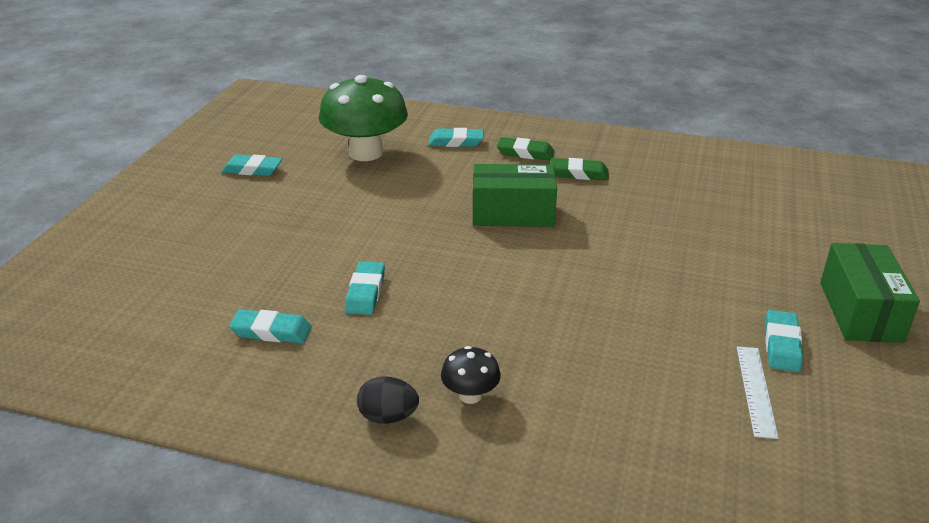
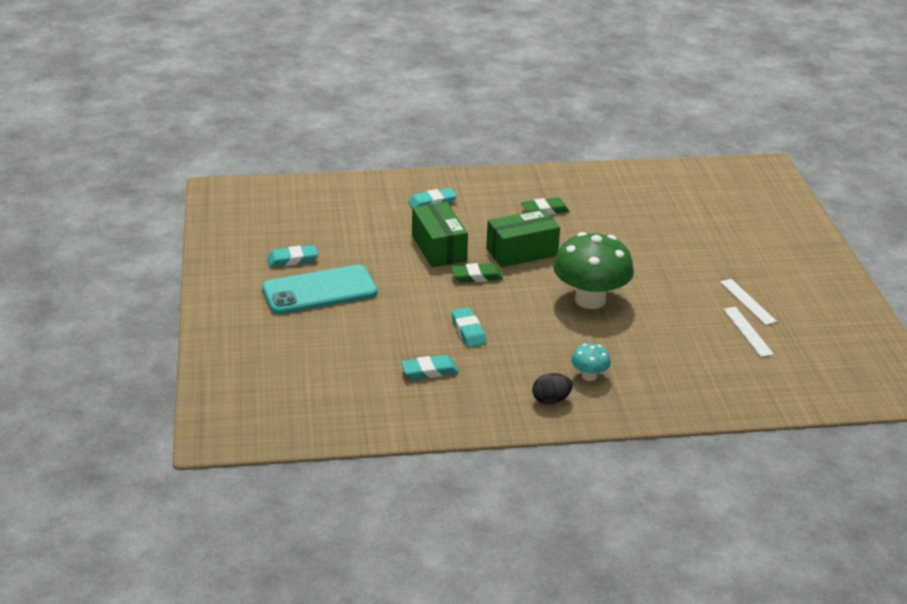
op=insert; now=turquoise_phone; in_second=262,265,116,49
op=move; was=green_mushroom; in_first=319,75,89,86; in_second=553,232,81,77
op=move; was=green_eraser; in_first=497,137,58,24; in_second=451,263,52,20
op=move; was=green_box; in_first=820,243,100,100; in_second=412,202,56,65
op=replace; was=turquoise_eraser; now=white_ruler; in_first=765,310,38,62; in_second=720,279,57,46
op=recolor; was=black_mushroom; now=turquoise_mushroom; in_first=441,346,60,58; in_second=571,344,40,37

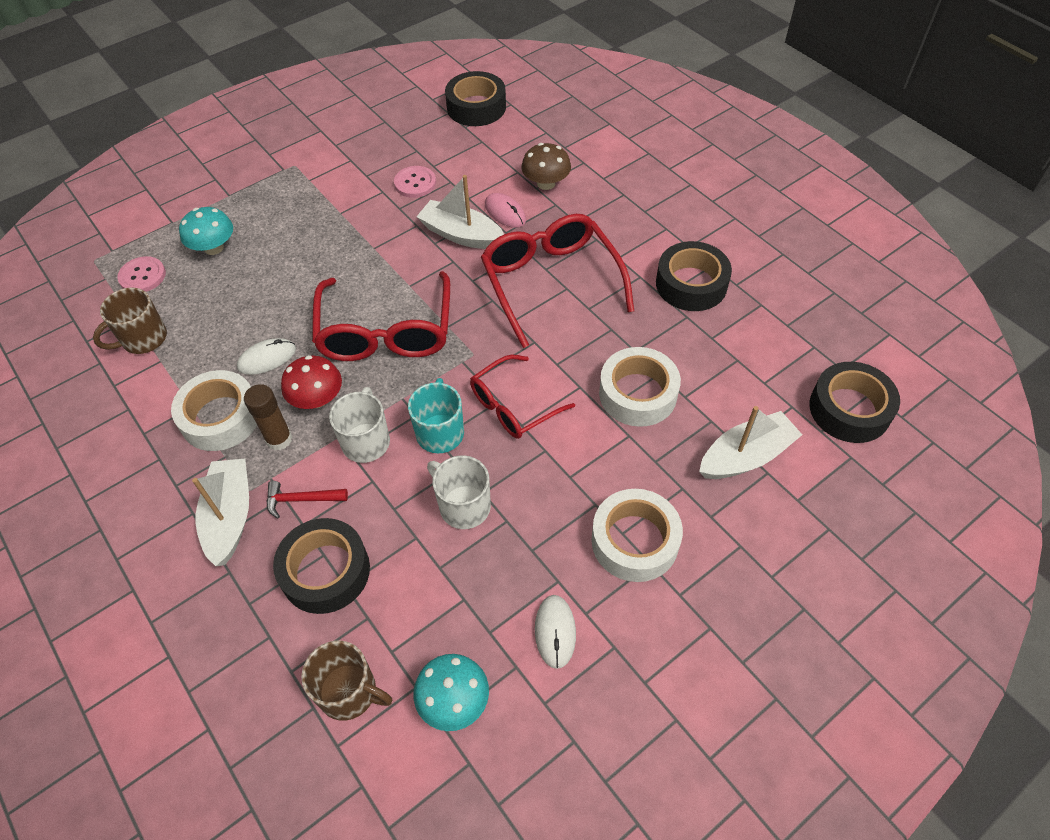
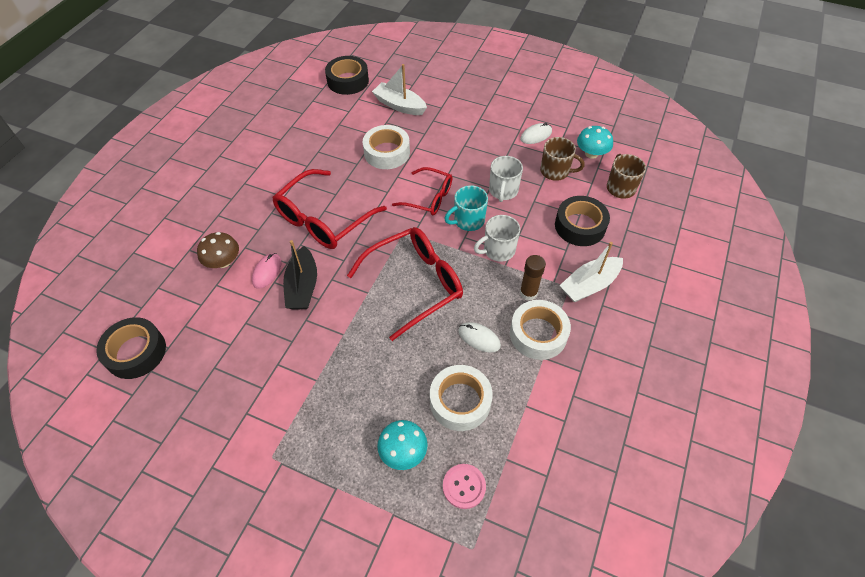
op=delete; was=red_hammer; in_first=266,481,82,37
op=delete; was=red_mushroom; in_first=281,355,61,54
op=delete; was=pink_button; in_first=394,166,42,32
op=delete; was=black_tape; in_first=656,241,76,70
op=move; was=brown_mug; in_first=93,288,74,66; in_second=540,137,45,44
op=move; was=white_tape; in_first=591,489,92,93; in_second=430,365,63,66
op=recolor; was=white_boat; now=black_boat; in_first=416,175,88,74; in_second=283,240,34,70

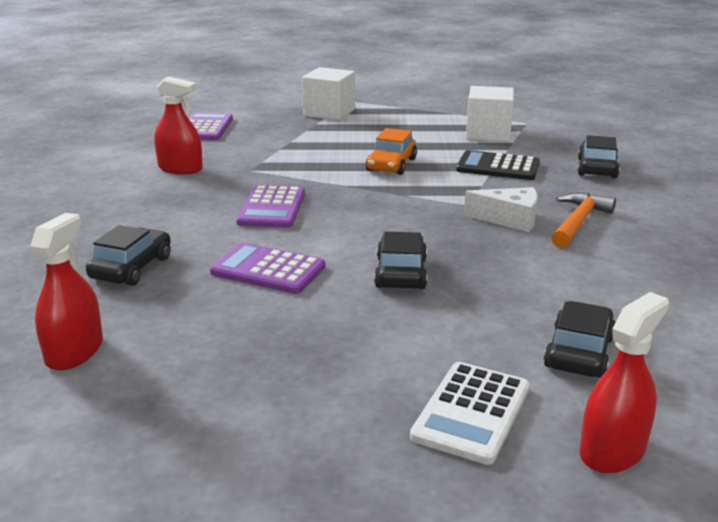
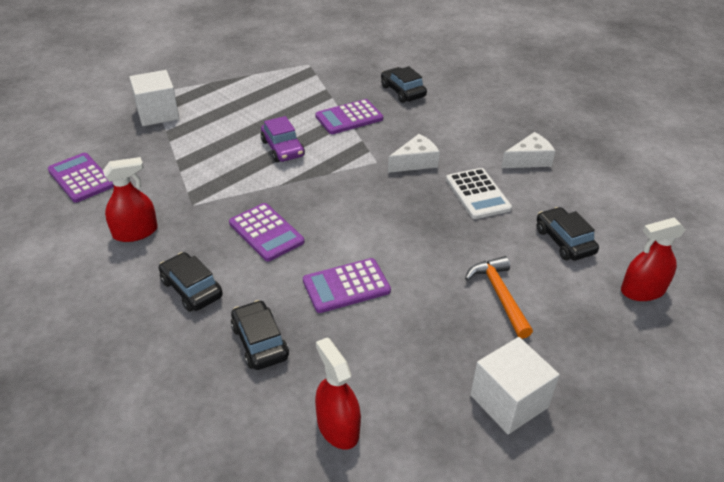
op=insert; now=white_cheese; in_second=501,132,54,36
op=move; was=black_car; in_first=374,232,53,57; in_second=159,252,64,60
op=move; was=white_calculator; in_first=410,362,120,103; in_second=446,168,66,51
op=move; was=white_cube; in_first=466,86,48,56; in_second=470,337,90,97
op=move; was=orange_hammer; in_first=551,192,65,56; in_second=465,256,68,83
op=recolor; was=orange_car; now=purple_car; in_first=366,128,51,47; in_second=261,116,44,46
op=recolor; was=black_calculator; now=purple_calculator; in_first=456,150,84,30; in_second=316,99,67,35
op=rotate; was=red_spray_bottle; in_first=580,292,89,181; in_second=621,217,65,84; clockwise=-105

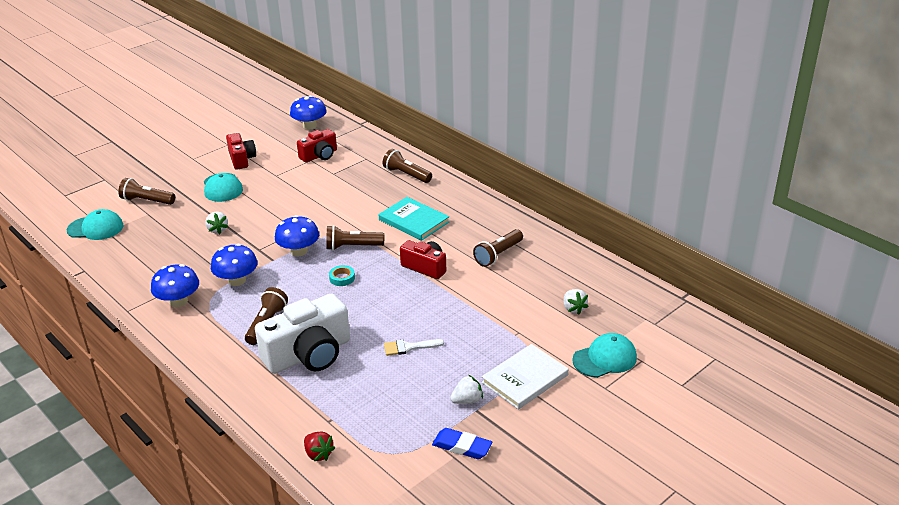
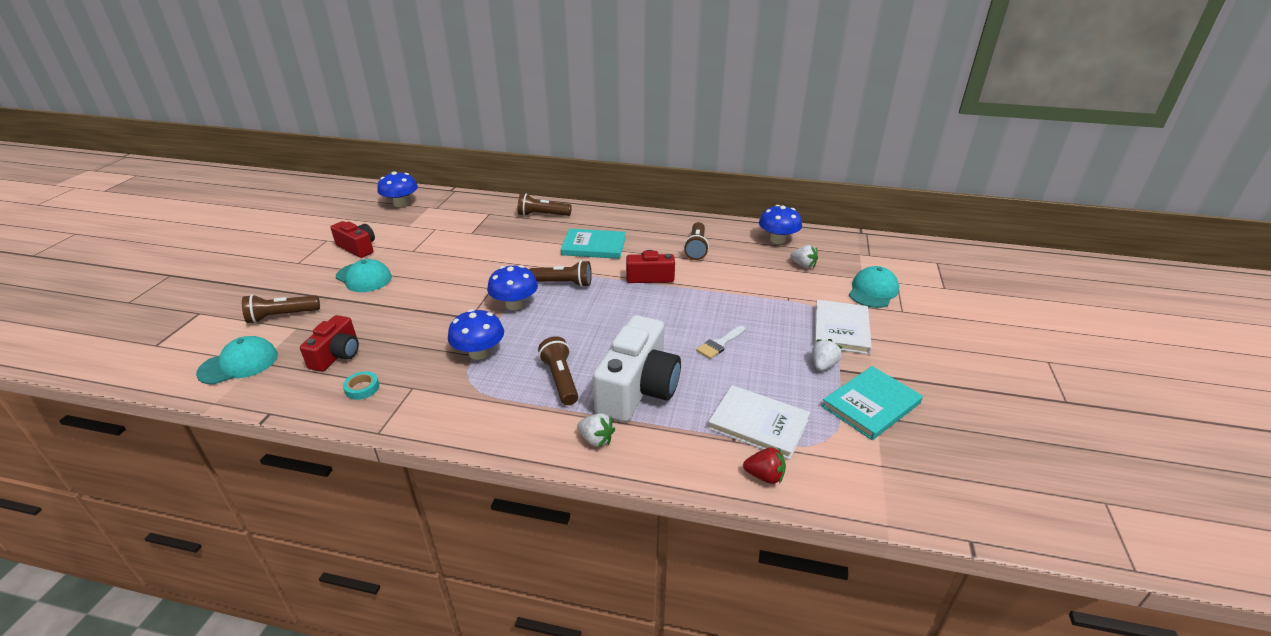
op=insert; now=white_book; in_second=708,385,102,75
op=move; was=blue_mushroom; in_first=151,264,48,43; in_second=759,205,43,39
op=move; was=white_strawberry; in_first=205,212,23,22; in_second=577,413,38,34
op=move; was=red_camera; in_first=297,129,40,34; in_second=300,315,59,57
op=move; was=turquoise_tape; in_first=329,265,26,21; in_second=343,371,36,29
op=replace; was=blue_eraser; now=turquoise_book; in_first=432,428,60,31; in_second=822,366,101,74
op=rotate; was=brown_flashlight; in_first=326,225,58,25; in_second=529,260,63,27; clockwise=-135

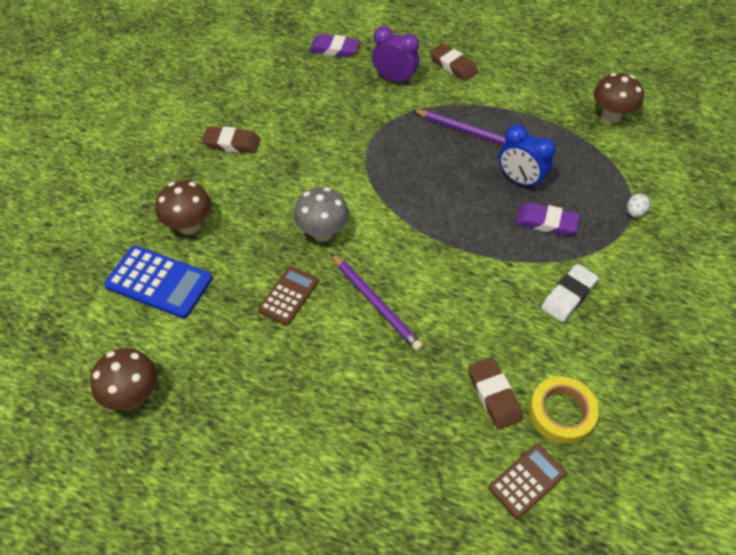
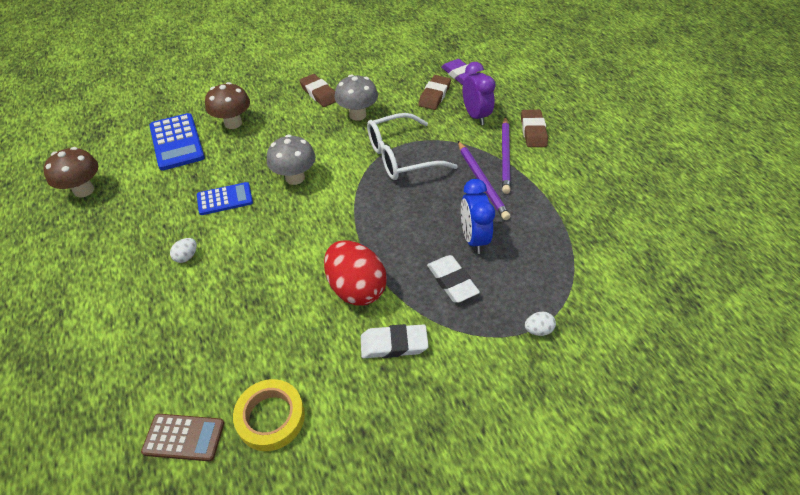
op=delete; was=brown_mushroom; in_first=593,73,51,51
op=insert; now=white_egg; in_second=170,238,27,25
op=insert; now=red_egg; in_second=324,241,63,65
op=insert; now=grey_mushroom; in_second=334,74,44,47
op=insert; now=white_glasses; in_second=367,113,91,67
op=move; was=purple_pencil; in_first=331,253,92,98; in_second=502,117,9,77
op=move; was=brown_eraser; in_first=468,357,55,73; in_second=418,75,33,35
op=recolor; was=brown_calculator; now=blue_calculator; in_first=258,266,61,59; in_second=197,182,56,33
op=recolor; was=purple_eraser; now=white_eraser; in_first=516,202,64,34; in_second=427,255,53,48

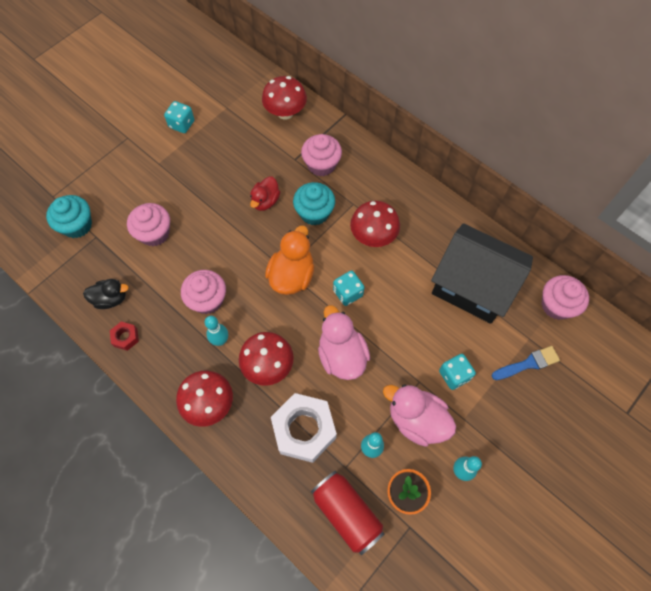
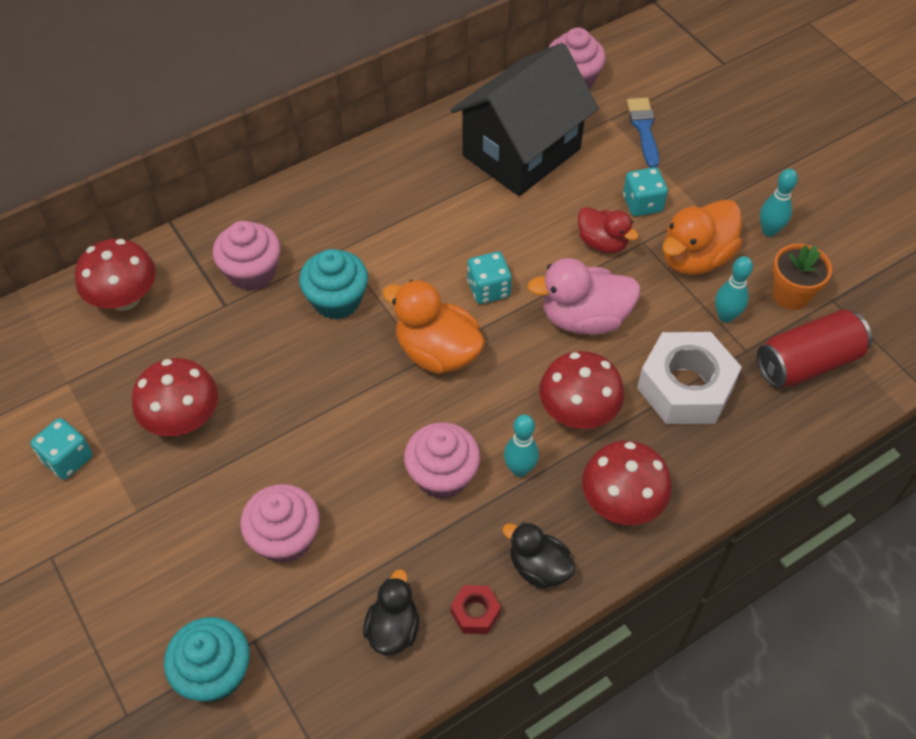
op=insert; now=black_duck; in_second=502,522,74,67
op=move; was=red_duck; in_first=250,177,30,34; in_second=578,207,61,46
op=move; was=red_mushroom; in_first=350,201,50,46; in_second=132,358,86,78
op=recolor; was=pink_duck; now=orange_duck; in_first=383,384,73,63; in_second=663,199,79,76

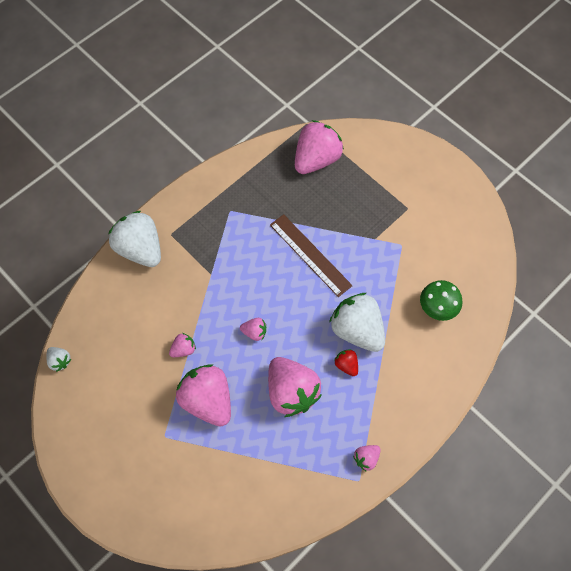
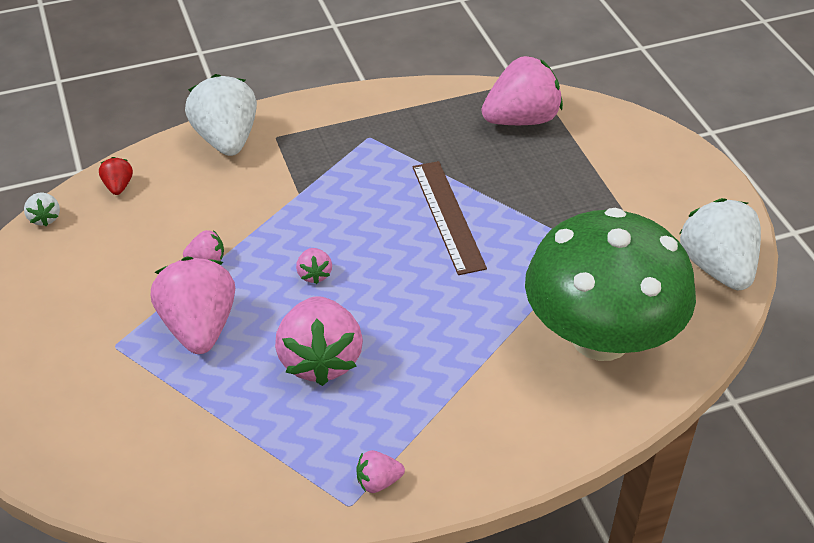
op=move; was=white_strawberry; in_first=329,293,56,59; in_second=679,198,82,92
op=move; was=red_strawberry; in_first=334,349,24,27; in_second=99,157,34,38
op=rotate; was=pink_strawberry; in_first=240,318,26,23; in_second=296,248,36,36; clockwise=45
op=resize; was=green_mushroom; in_first=420,280,42,41; in_second=525,208,171,153; ratio=2.38

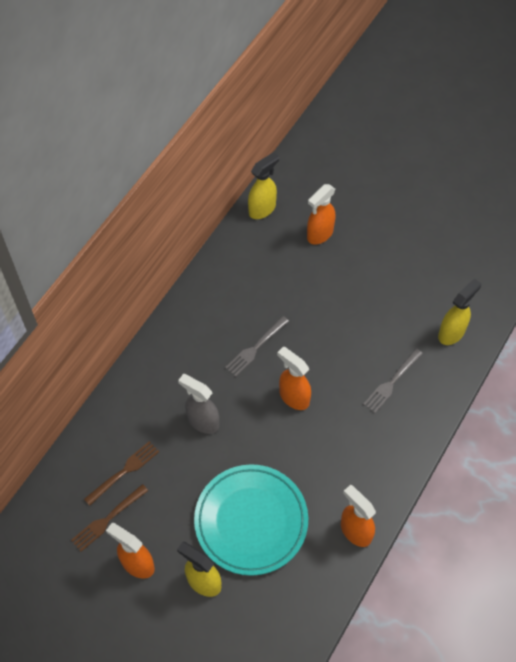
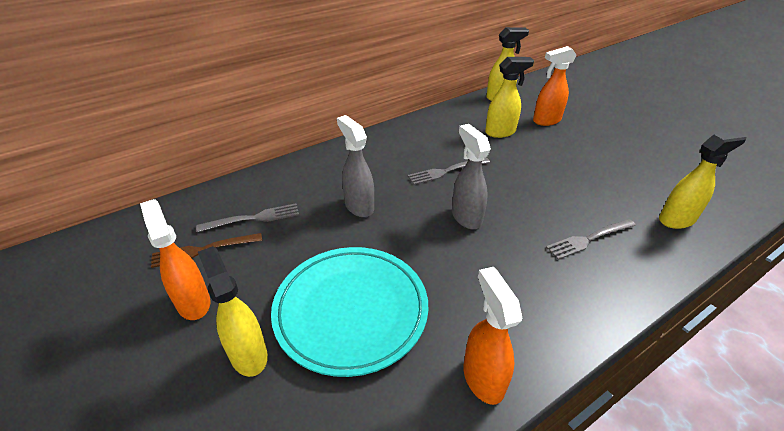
op=insert; now=yellow_spray_bottle; in_second=485,57,49,81
op=recolor; was=brown_fork; now=grey_fork; in_first=84,441,75,65; in_second=196,203,103,29
op=recolor; was=orange_spray_bottle; now=grey_spray_bottle; in_first=277,347,34,63; in_second=452,124,39,105

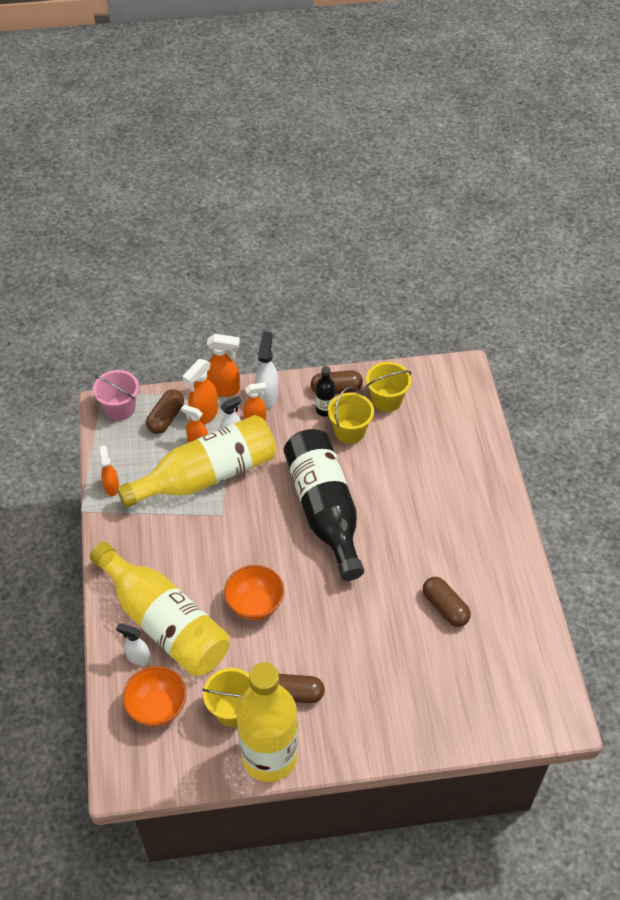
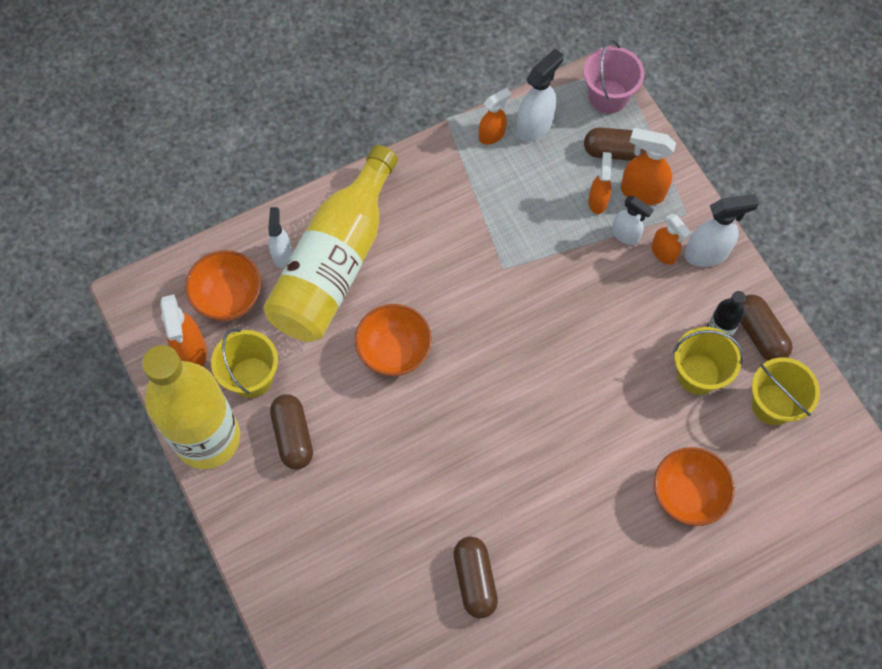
op=delete; was=yellow_bottle; in_first=117,415,159,93
op=delete; was=black_bottle; in_first=284,429,80,152
op=insert; now=white_spray_bottle; in_second=517,49,47,93
op=insert; now=orange_bowl; in_second=654,447,81,79
op=move; was=orange_spray_bottle; in_first=207,334,33,63; in_second=160,294,47,72
op=rotate; was=brown_capsule; in_first=423,577,48,50; in_second=454,537,44,82; clockwise=-45

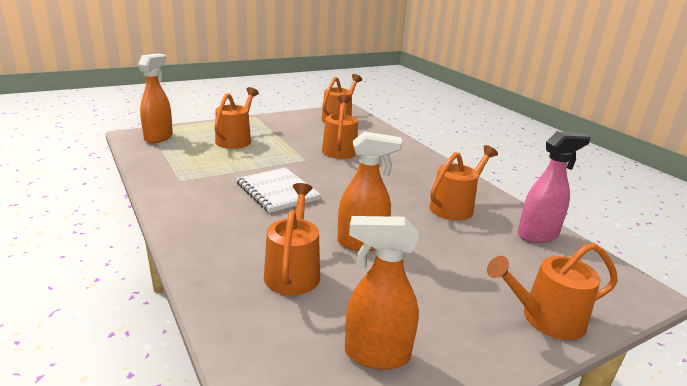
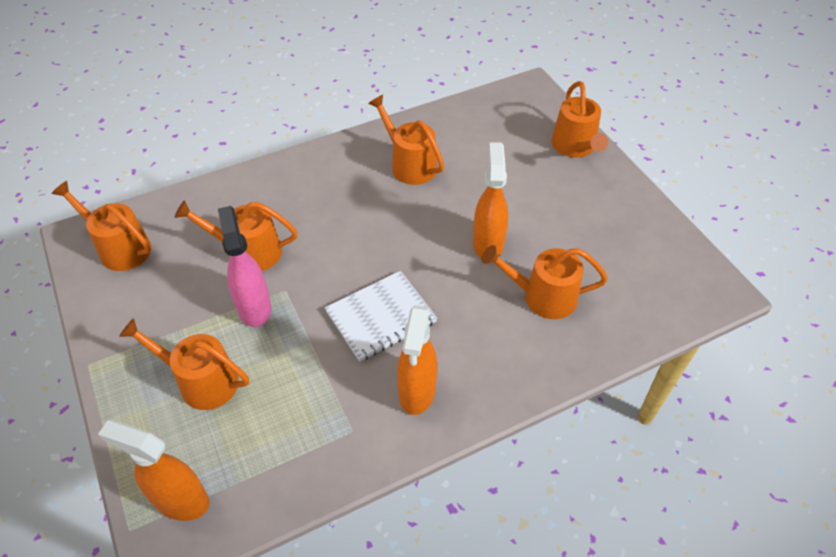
op=move; was=orange_spray_bottle; in_first=345,216,74,154; in_second=397,305,40,110
op=move; was=pink_spray_bottle; in_first=517,132,74,111; in_second=218,206,53,121

